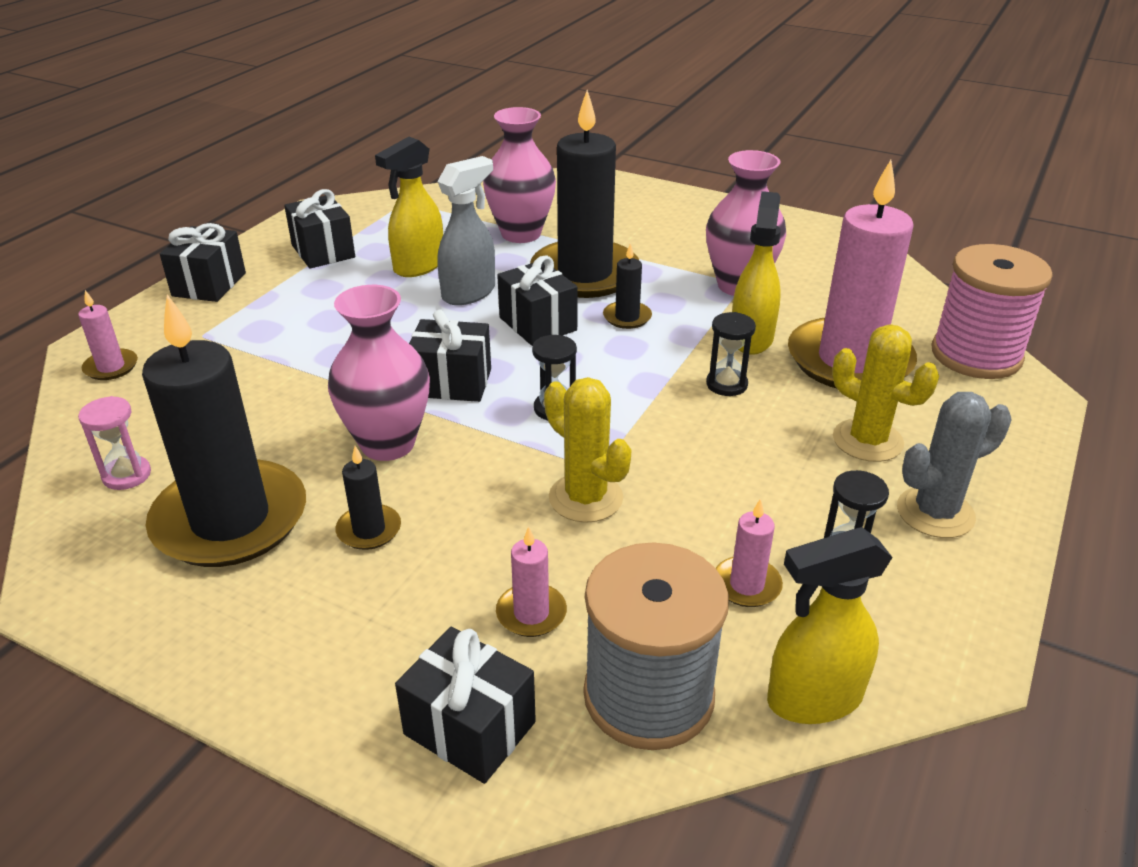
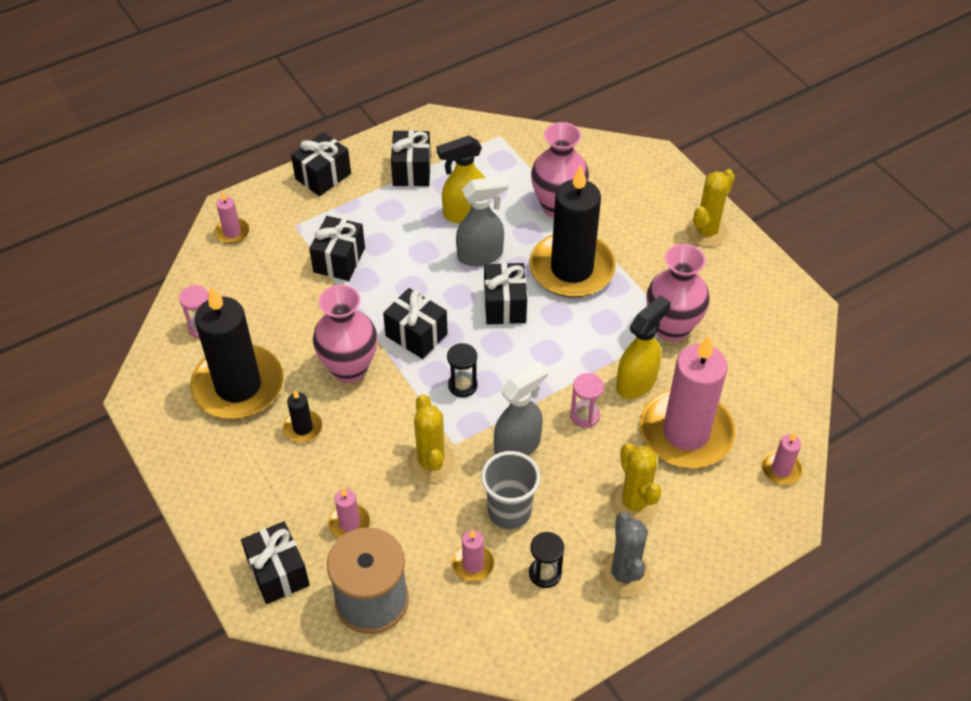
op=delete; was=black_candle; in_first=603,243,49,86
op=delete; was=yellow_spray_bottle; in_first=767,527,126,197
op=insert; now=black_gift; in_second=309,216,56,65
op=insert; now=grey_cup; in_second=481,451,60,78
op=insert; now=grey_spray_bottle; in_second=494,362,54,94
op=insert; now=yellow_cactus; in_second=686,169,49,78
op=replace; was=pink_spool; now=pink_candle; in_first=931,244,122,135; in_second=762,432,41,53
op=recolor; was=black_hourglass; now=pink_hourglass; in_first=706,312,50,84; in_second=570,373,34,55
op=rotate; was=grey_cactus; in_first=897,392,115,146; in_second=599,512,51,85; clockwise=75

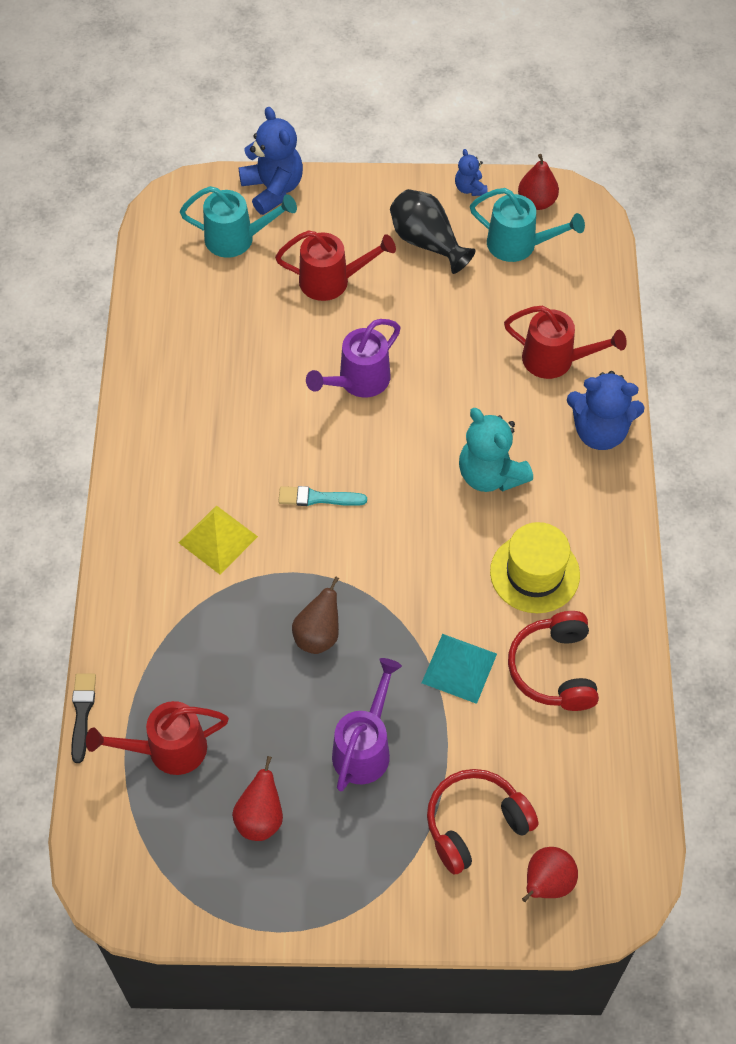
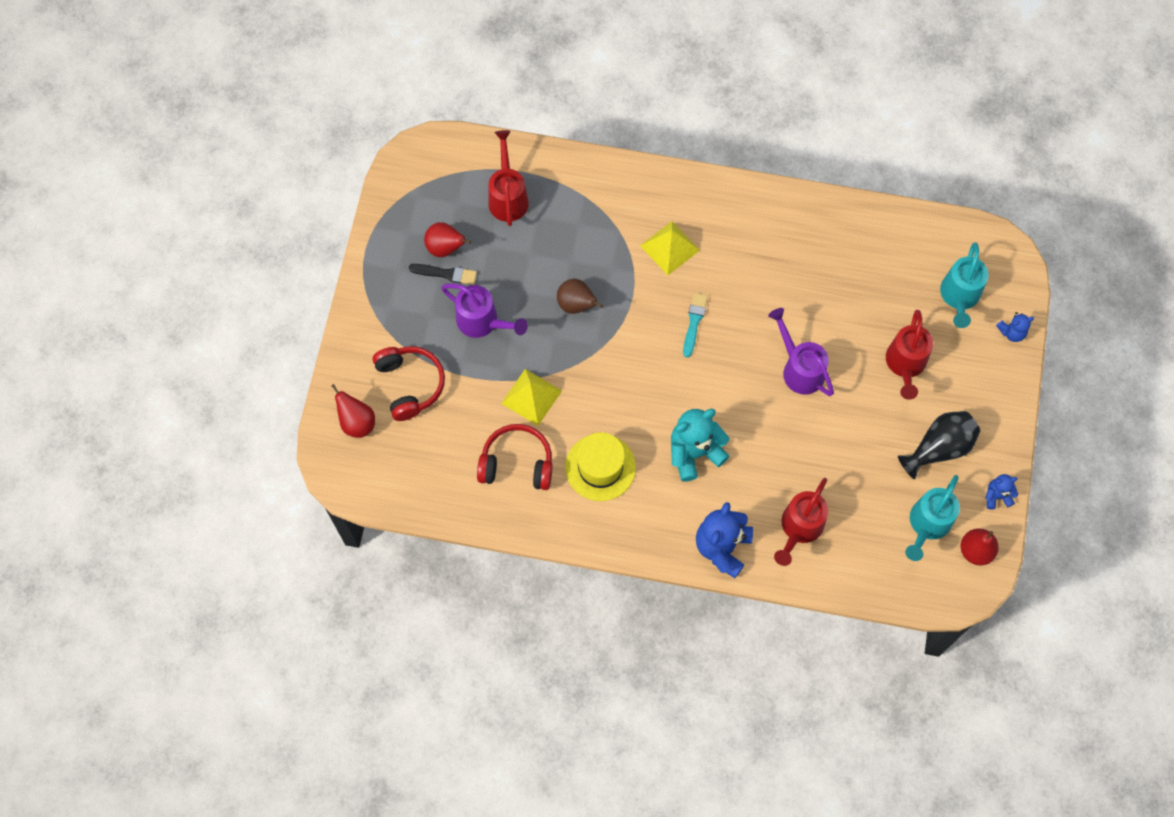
op=move; was=black_brush; in_first=71,673,25,90; in_second=409,264,68,21
op=recolor; was=turquoise_pyramid; now=yellow_pyramid; in_first=422,634,75,70; in_second=501,369,61,57
op=resize; was=blue_teddy_bear; in_first=239,107,64,108; in_second=996,312,38,30; ratio=0.52

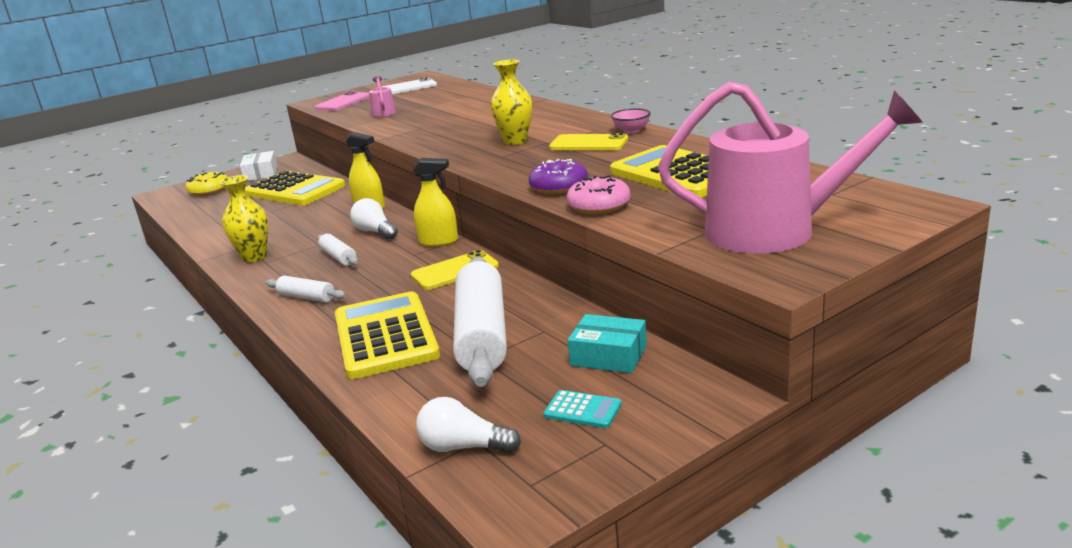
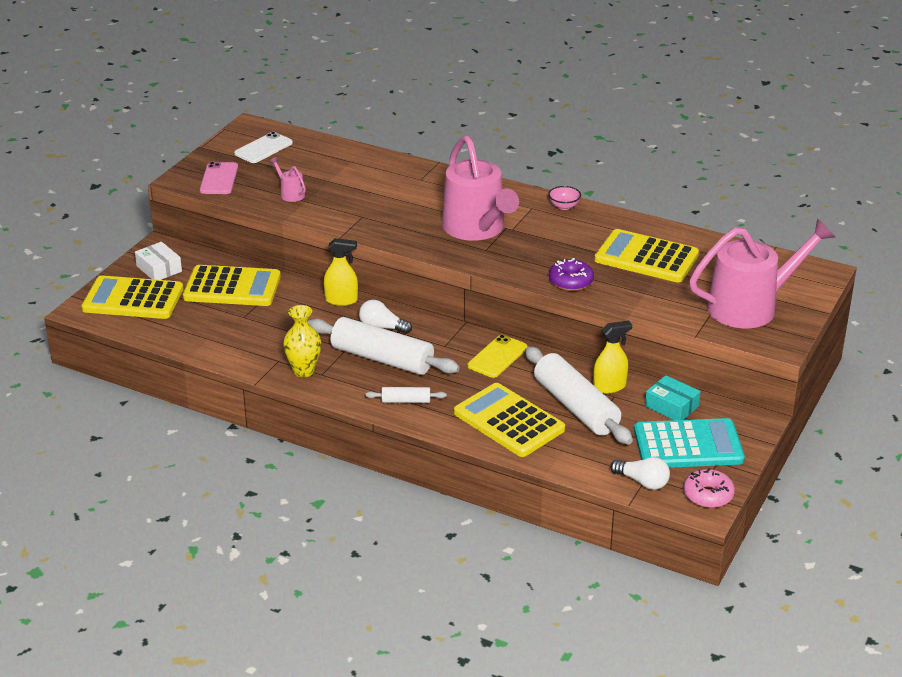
op=delete; was=yellow_phone; in_first=549,133,79,17
op=move; was=yellow_spray_bottle; in_first=413,158,45,89; in_second=593,321,39,73
op=move; was=pink_donut; in_first=567,175,63,39; in_second=684,468,51,40
op=replace; was=yellow_donut; now=yellow_calculator; in_first=186,172,42,24; in_second=81,275,102,44
op=replace; was=yellow_vase; now=pink_watering_can; in_first=491,59,41,86; in_second=442,136,77,105
op=rotate; was=white_light_bulb; in_first=416,397,105,56; in_second=610,457,60,33; clockwise=-135
op=rotate; was=turquoise_box; in_first=568,314,79,59; in_second=645,375,55,45; clockwise=45
op=resize; was=white_rolling_pin; in_first=317,234,41,31; in_second=308,317,152,58; ratio=2.18
op=resize; was=turquoise_calculator; in_first=543,390,79,38; in_second=634,418,111,50; ratio=2.4

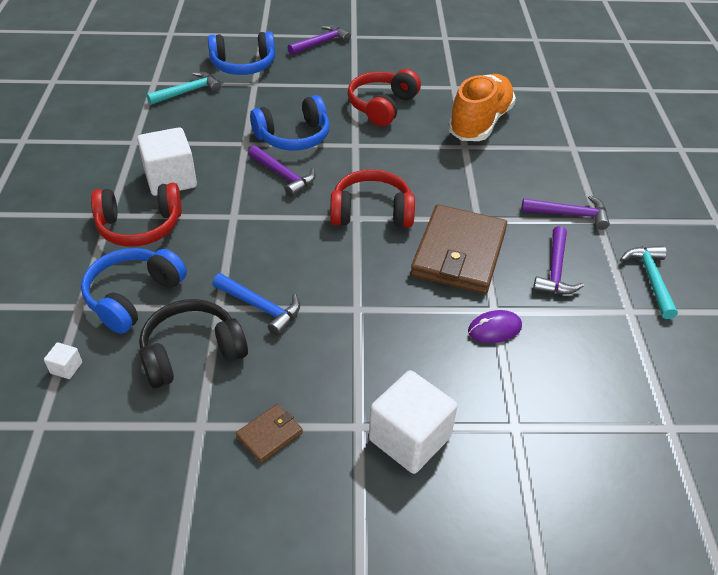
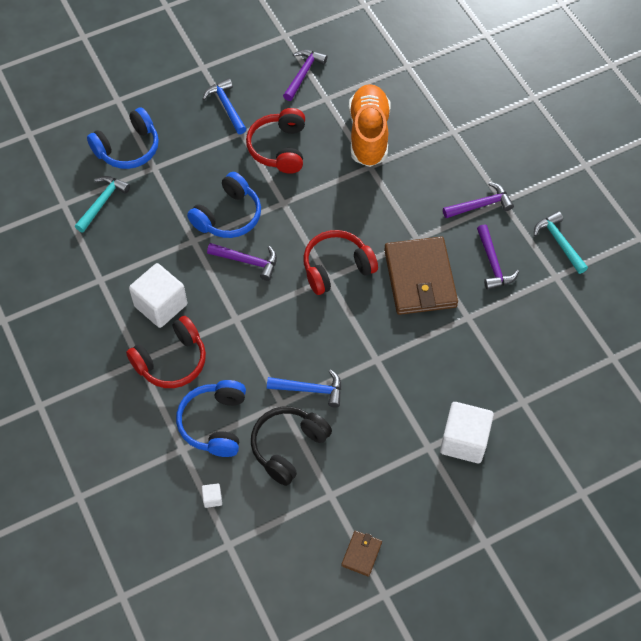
op=delete; was=purple_mouse; in_first=468,310,54,33
op=insert; now=blue_hammer; in_second=203,78,44,56
op=move; was=brown_wallet; in_first=236,404,67,59; in_second=341,531,41,46
op=move; was=purple_hammer; in_first=288,25,63,30; in_second=283,50,44,51

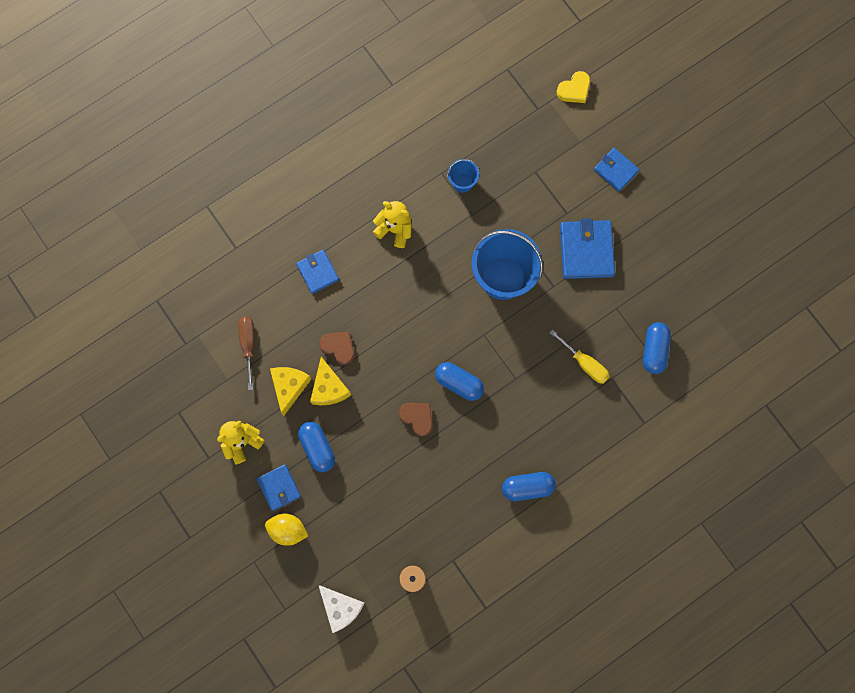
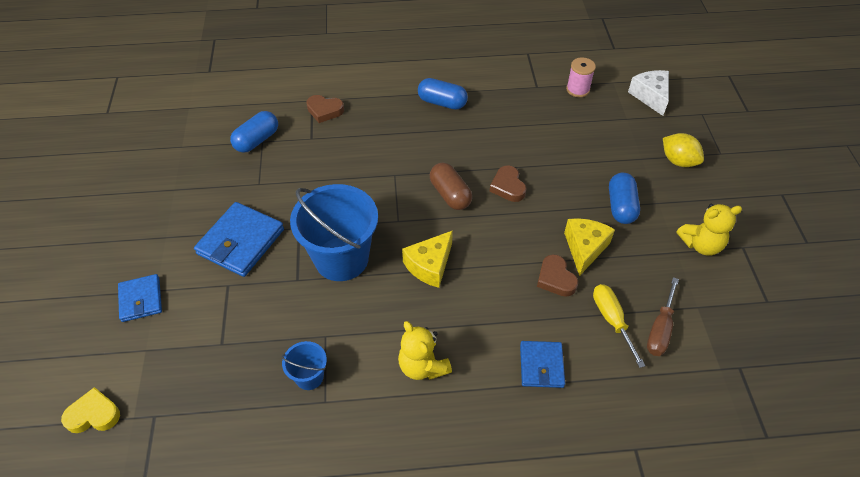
op=delete; was=blue_wallet; in_first=257,464,44,47
op=insert; now=brown_heart; in_second=306,95,38,28
op=move; was=yellow_cheese; in_first=270,367,42,49; in_second=402,230,51,58
op=move; was=yellow_screwdriver; in_first=549,329,61,55; in_second=593,284,52,84
op=recolor; was=blue_capsule; now=brown_capsule; in_first=435,362,49,39; in_second=430,163,42,47

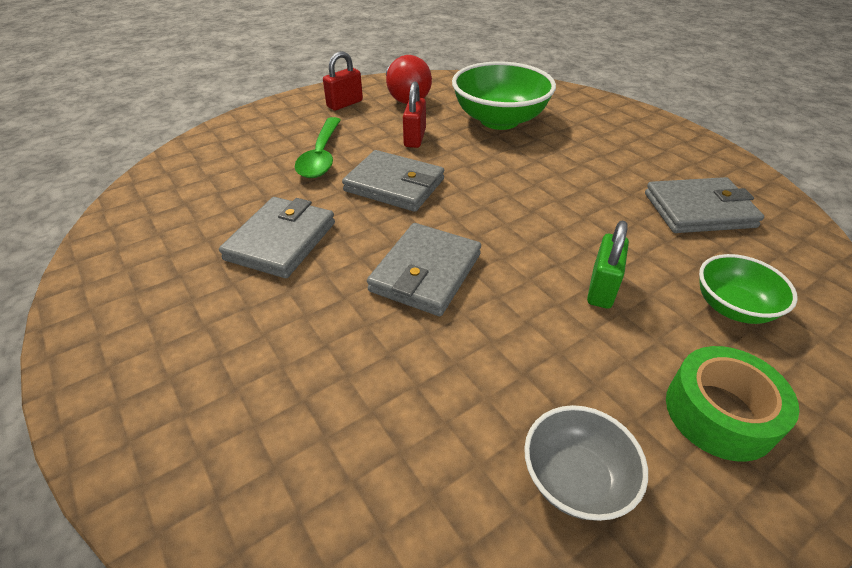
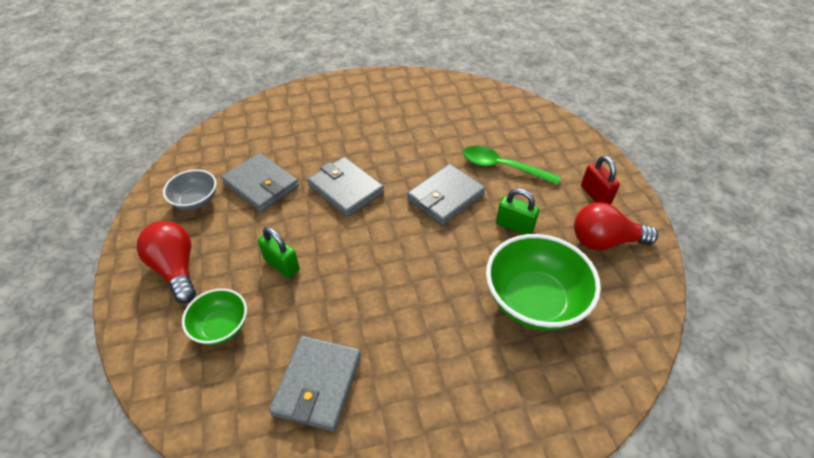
op=move; was=grey_wallet; in_first=219,197,116,81; in_second=221,153,78,59
op=replace; was=green_tape; now=red_light_bulb; in_first=666,346,133,116; in_second=137,221,59,82
op=recolor; was=red_padlock; now=green_padlock; in_first=403,81,23,67; in_second=496,188,44,47

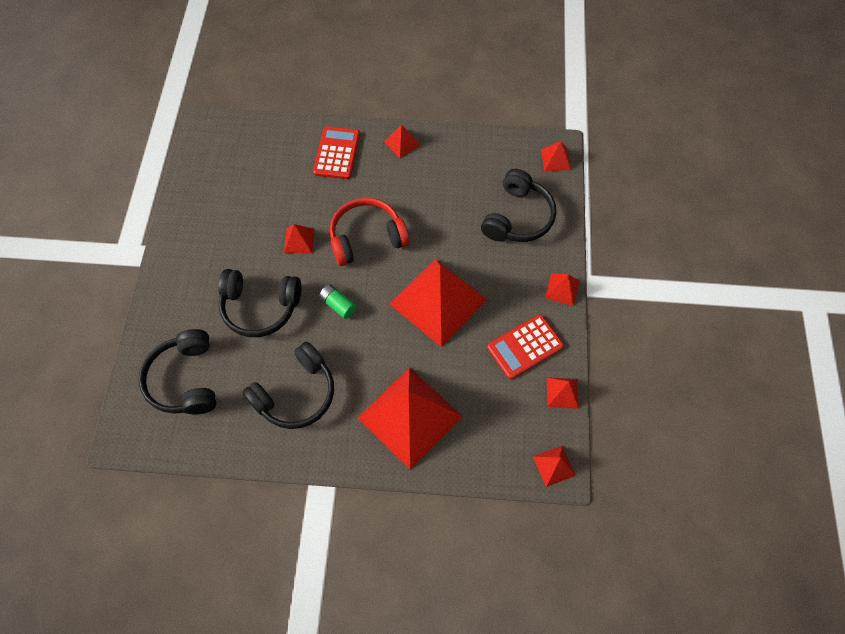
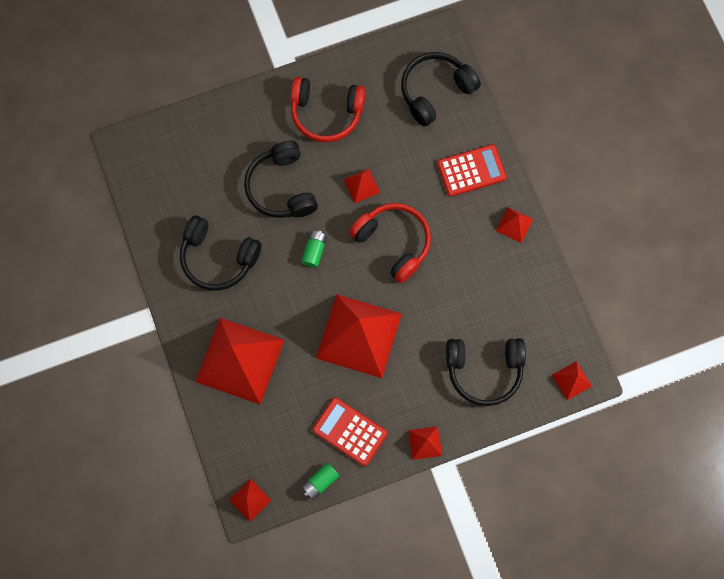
op=insert; now=red_headphones; in_second=291,77,75,65
op=move; was=black_headphones; in_first=139,329,77,85; in_second=401,52,80,75
op=replace; was=red_pyramid; now=green_battery; in_first=547,377,32,32; in_second=301,463,38,37

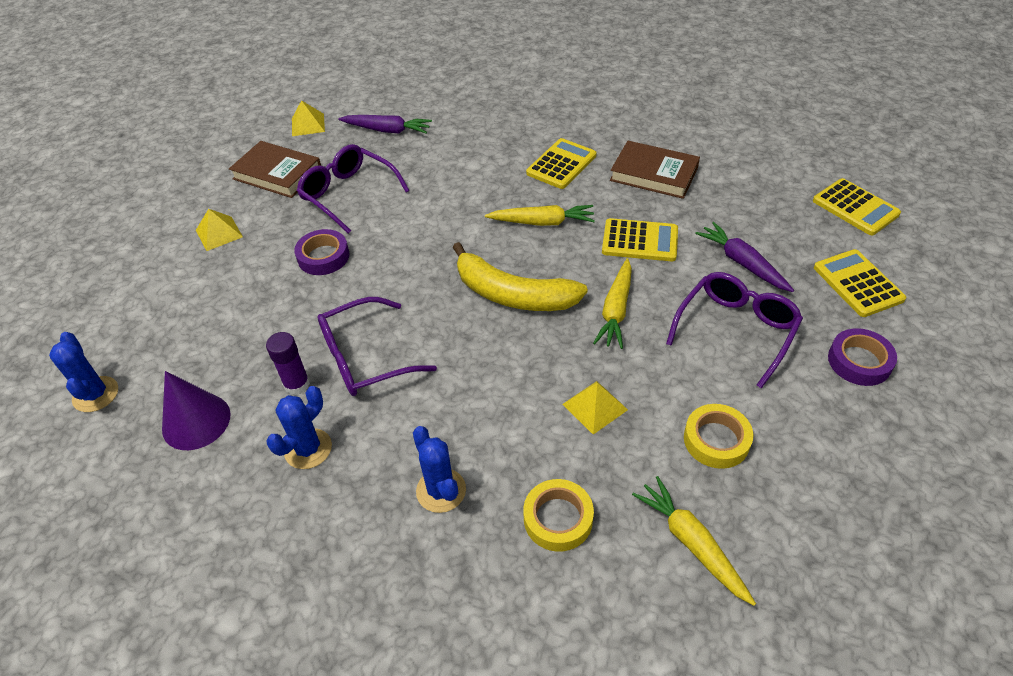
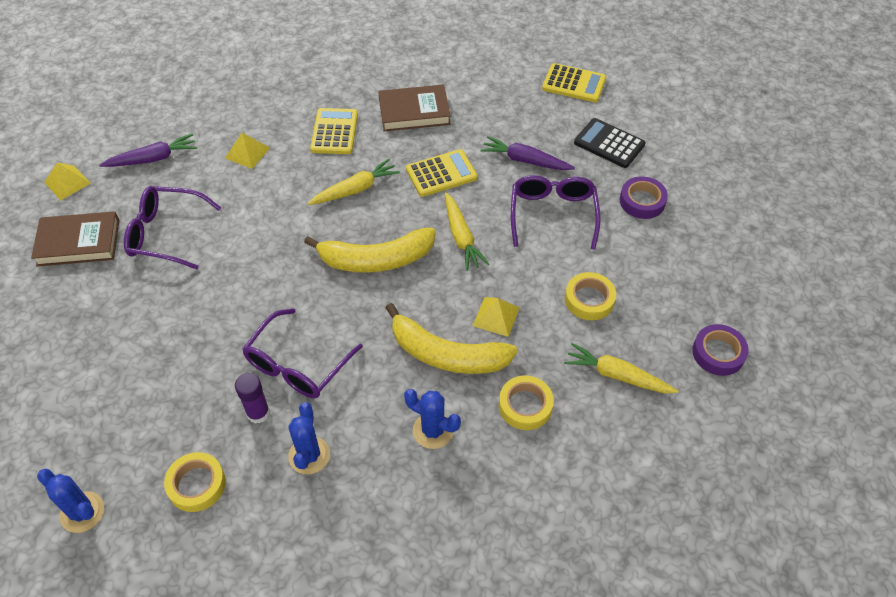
op=insert; now=yellow_banana; in_second=386,303,132,71
op=move; was=yellow_pyramid; in_first=196,209,47,42; in_second=225,133,45,36
op=move; was=purple_tape; in_first=294,229,56,46; in_second=692,324,57,52
op=replace; was=purple_cone; now=yellow_tape; in_first=162,371,69,79; in_second=164,452,62,60
op=recolor; was=yellow_calculator; now=black_calculator; in_first=814,249,92,68; in_second=574,118,72,50

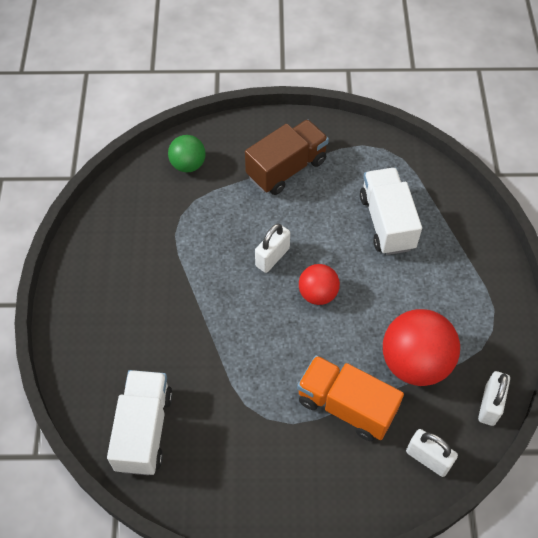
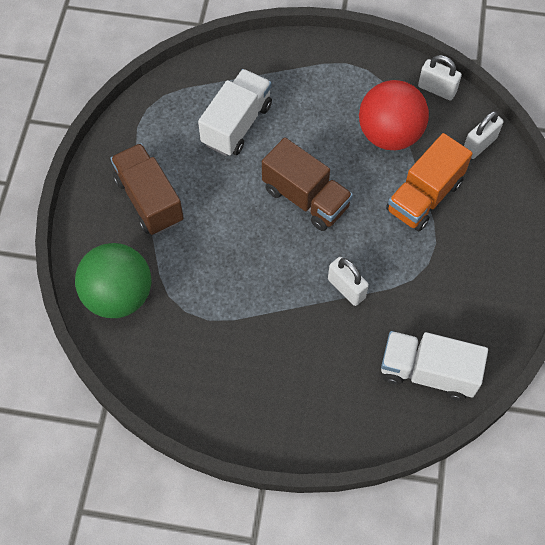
op=move; was=white_padlock; in_first=255,223,35,50; in_second=328,257,41,49
op=replace; was=red_ball; now=brown_truck; in_first=299,264,41,41; in_second=262,137,91,94
op=rotate; was=white_truck; in_first=360,168,62,87; in_second=198,69,74,87; clockwise=120
op=resize; was=green_ball; in_first=168,135,38,37; in_second=75,243,76,75; ratio=1.75

